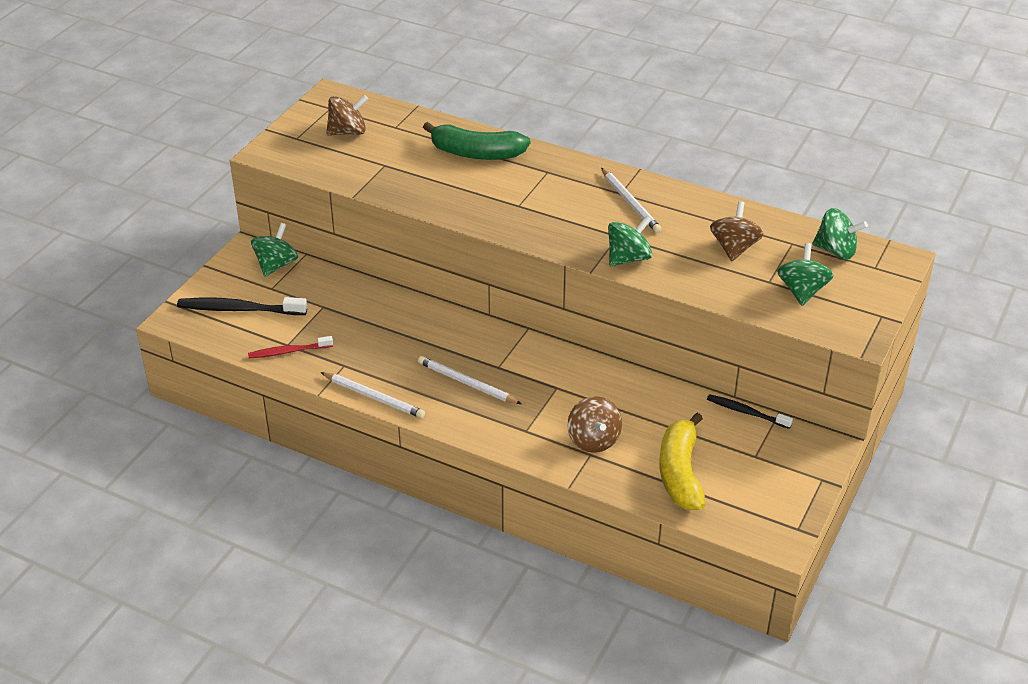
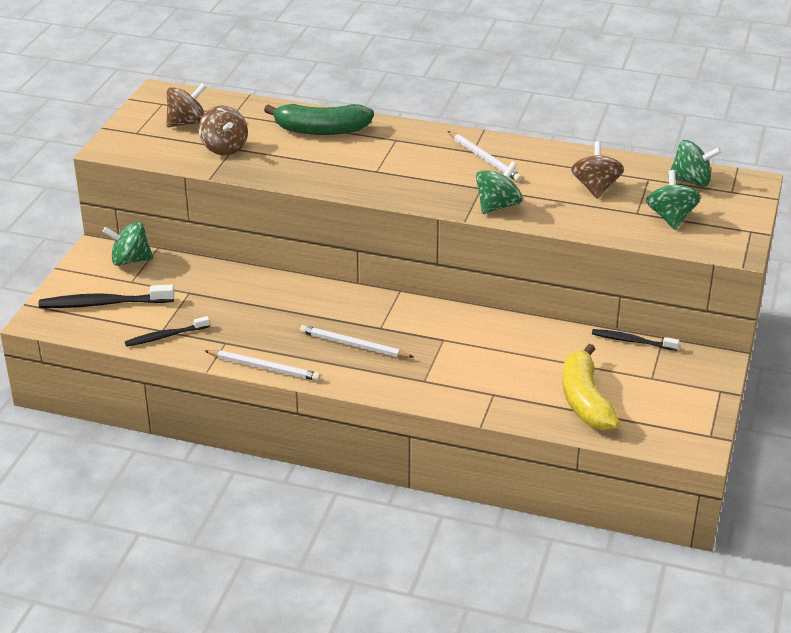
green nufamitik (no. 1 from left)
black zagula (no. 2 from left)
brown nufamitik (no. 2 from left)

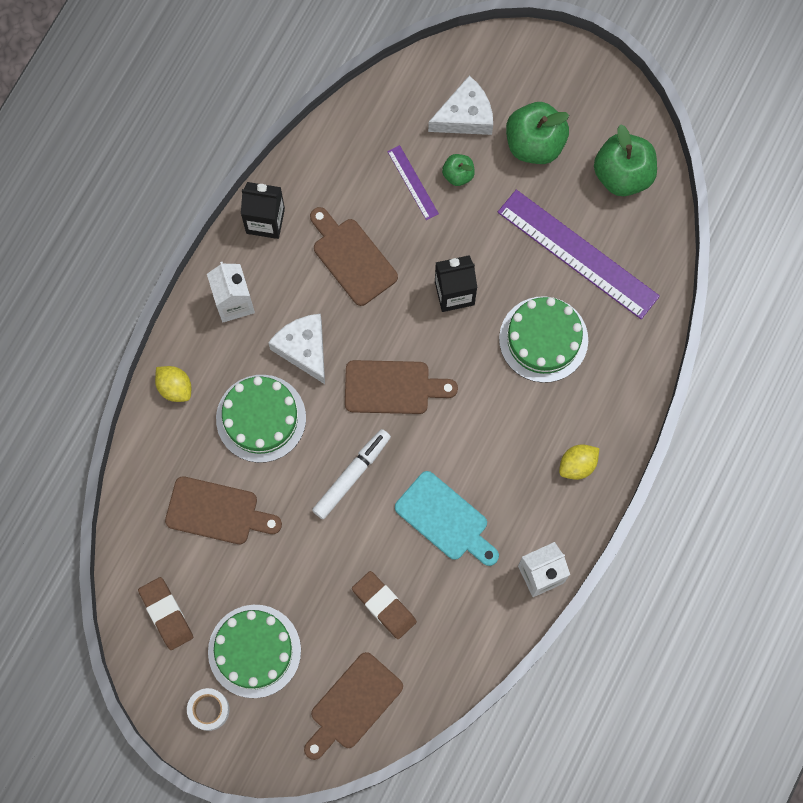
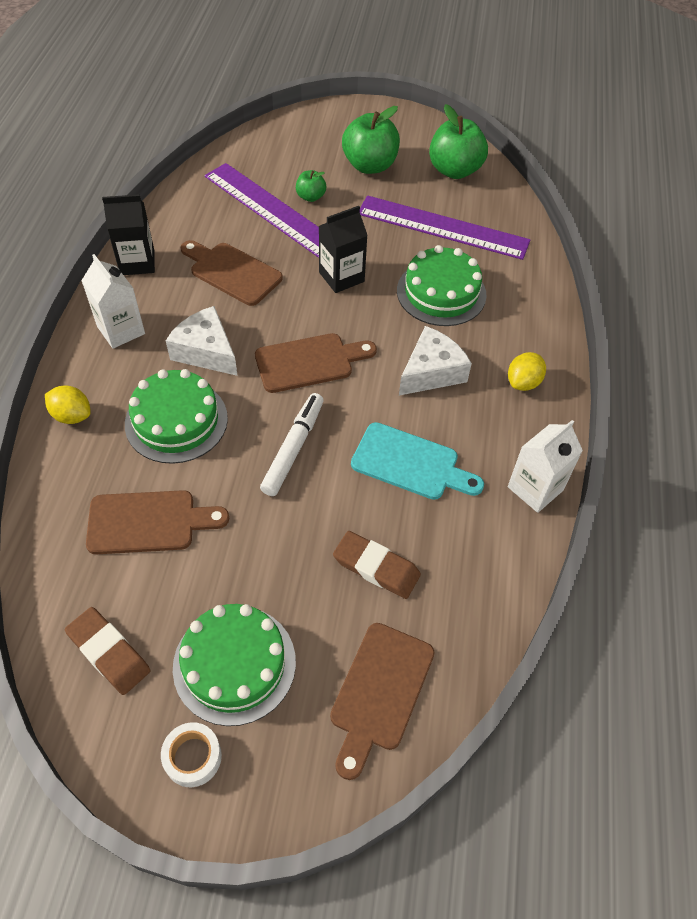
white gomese (no. 2 from left)
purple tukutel (no. 1 from left)

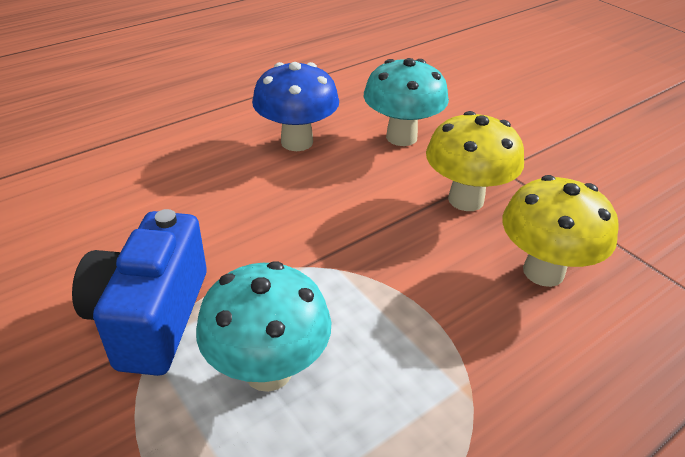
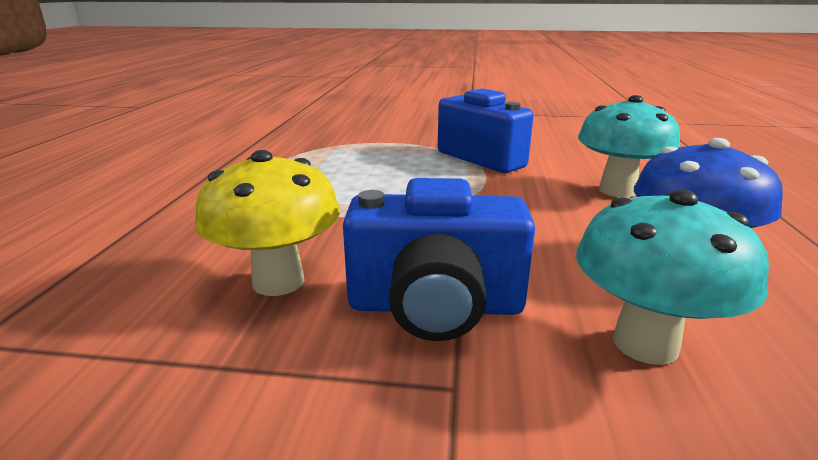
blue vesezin (no. 1 from left)
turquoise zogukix (no. 1 from left)

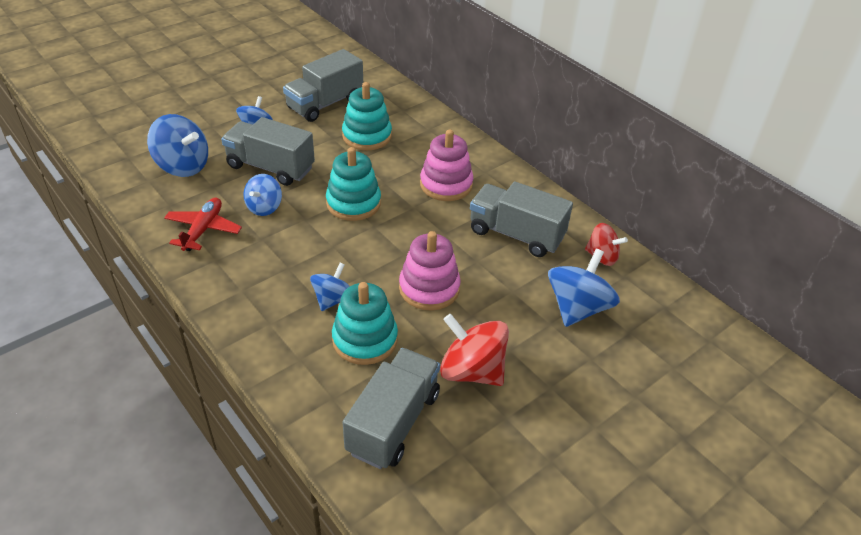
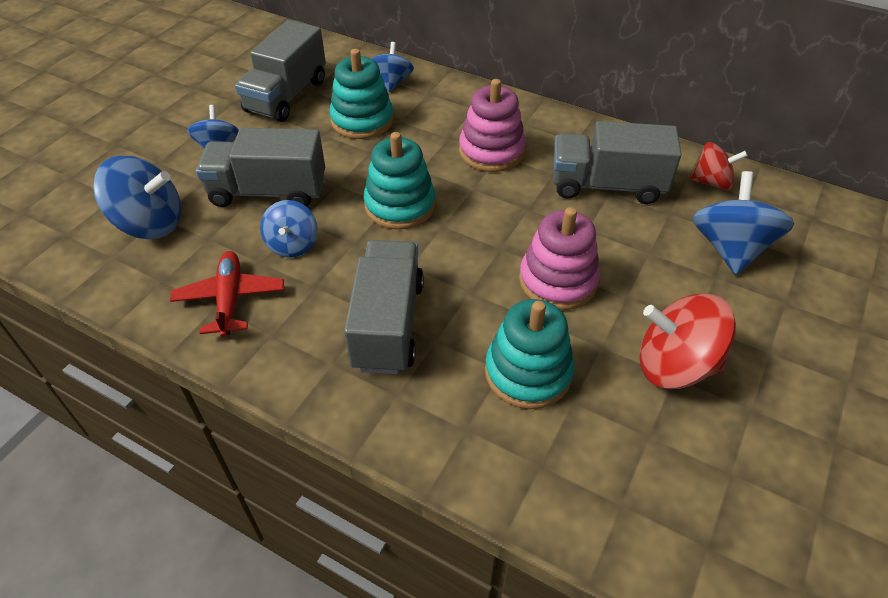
blue nufamitik (no. 4 from left)
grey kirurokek (no. 3 from left)

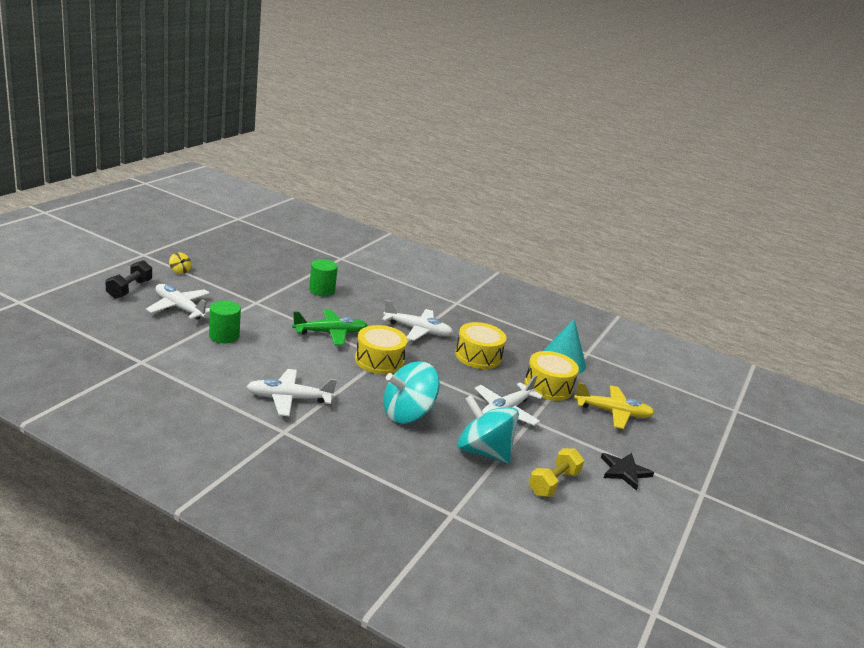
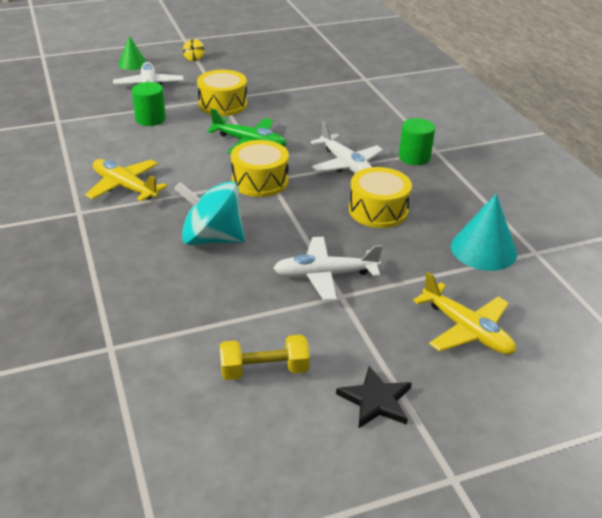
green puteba (no. 2 from left)
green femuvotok
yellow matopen (no. 1 from left)
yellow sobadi (no. 1 from left)
turquoise nufamitik (no. 2 from left in the first image)

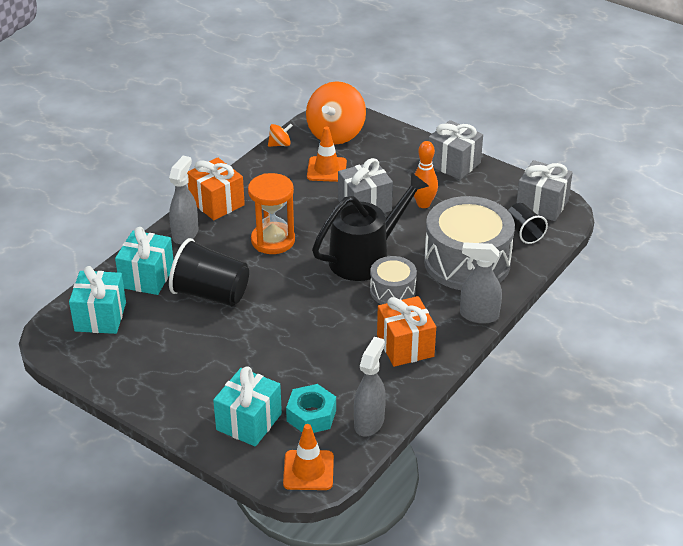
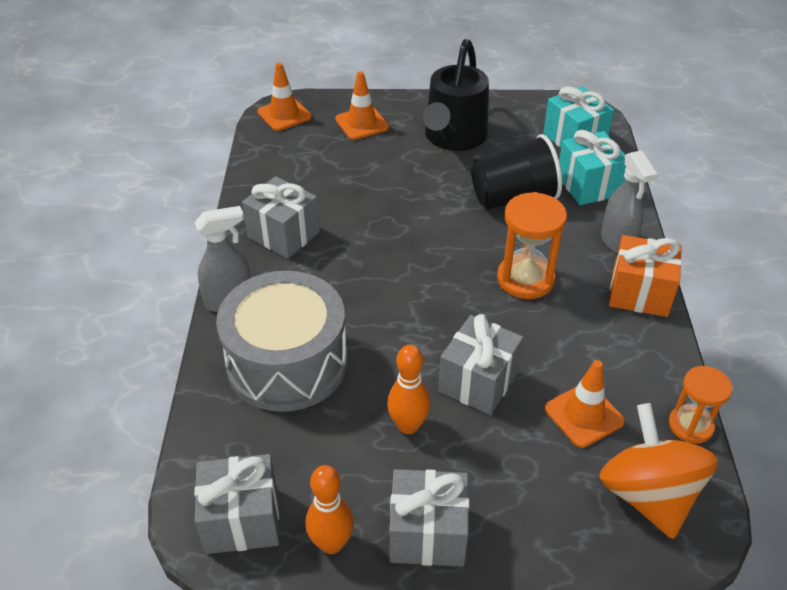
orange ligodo (no. 2 from left)
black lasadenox
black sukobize (no. 2 from left in the first image)
grey matopen (no. 1 from left in the first image)
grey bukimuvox (no. 2 from left)
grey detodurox (no. 2 from left in the first image)
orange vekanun (no. 2 from left)
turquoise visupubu
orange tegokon (no. 1 from left)

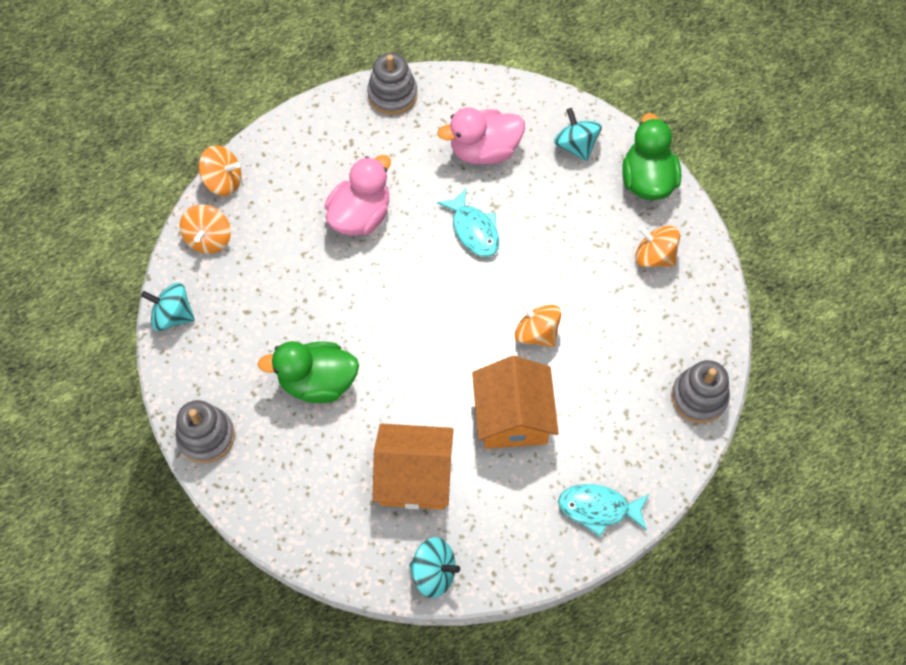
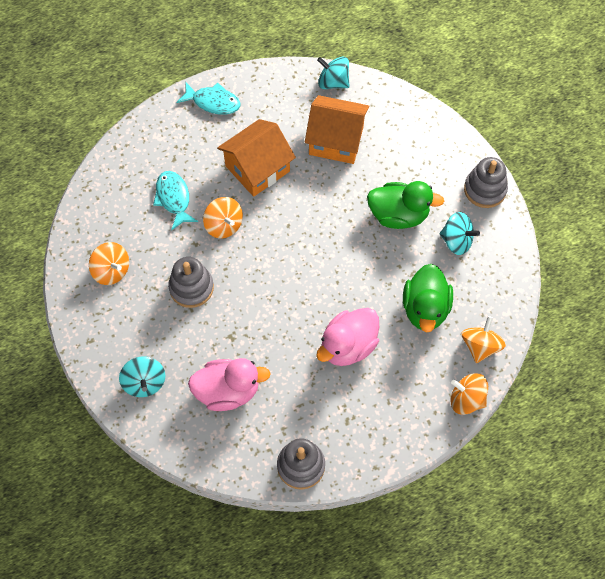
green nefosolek (no. 2 from left)
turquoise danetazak (no. 1 from left)
turquoise nufamitik (no. 3 from left)
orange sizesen (no. 1 from left)
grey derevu (no. 1 from left)

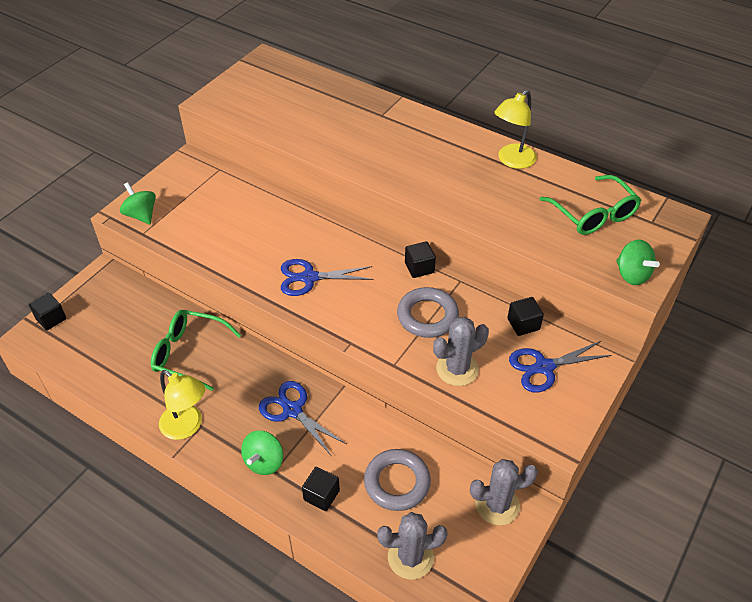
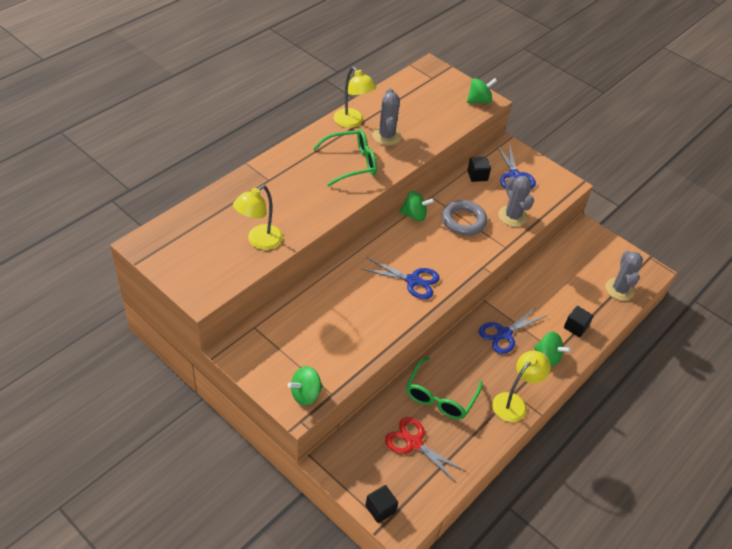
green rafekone (no. 1 from left)
green nufamitik (no. 2 from left)
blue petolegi (no. 1 from left)
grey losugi (no. 1 from left in the first image)
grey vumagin (no. 1 from left)
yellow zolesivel (no. 1 from left)
red petolegi

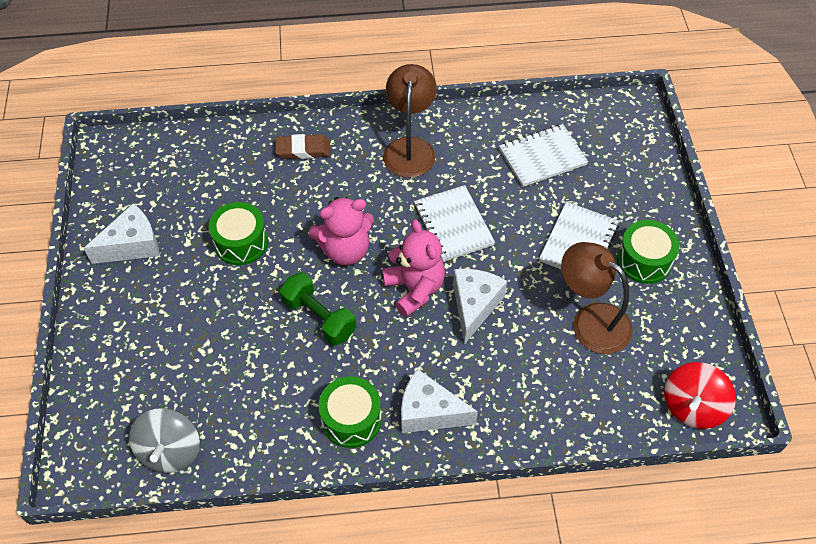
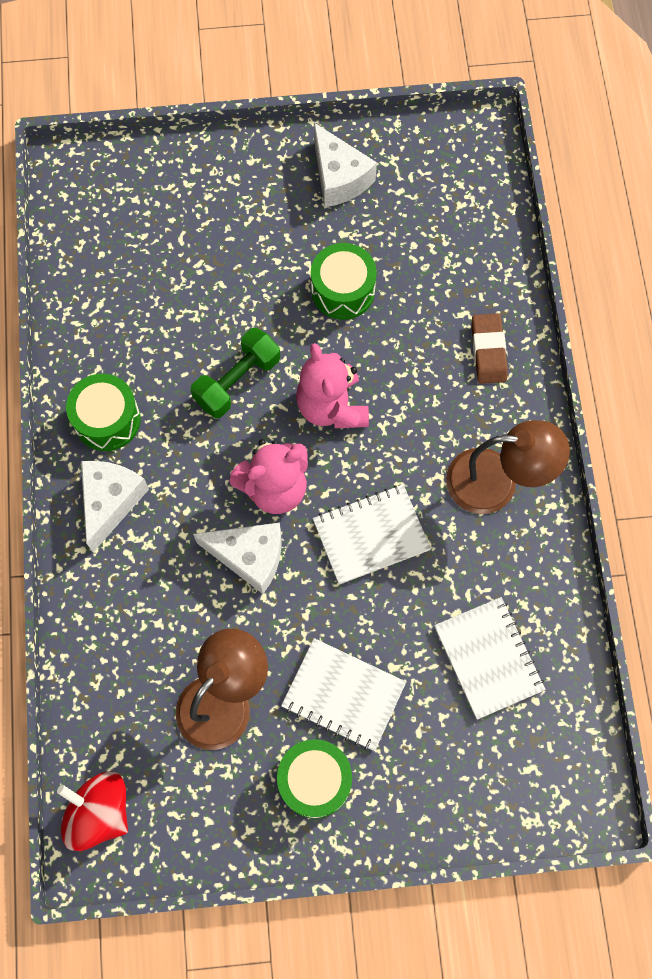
grey nufamitik

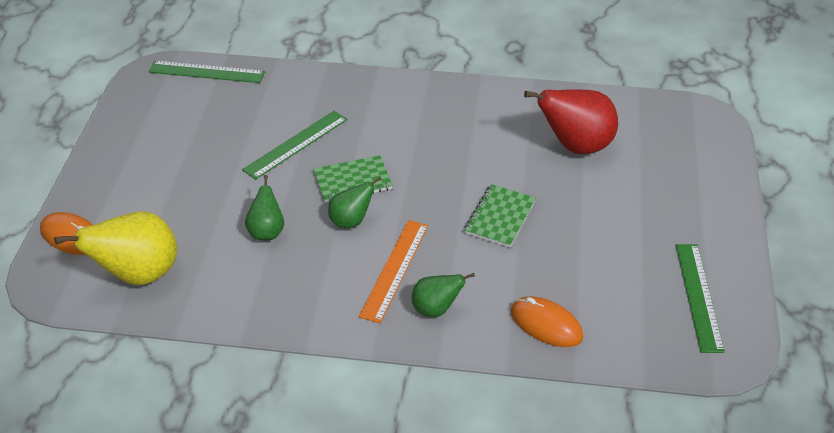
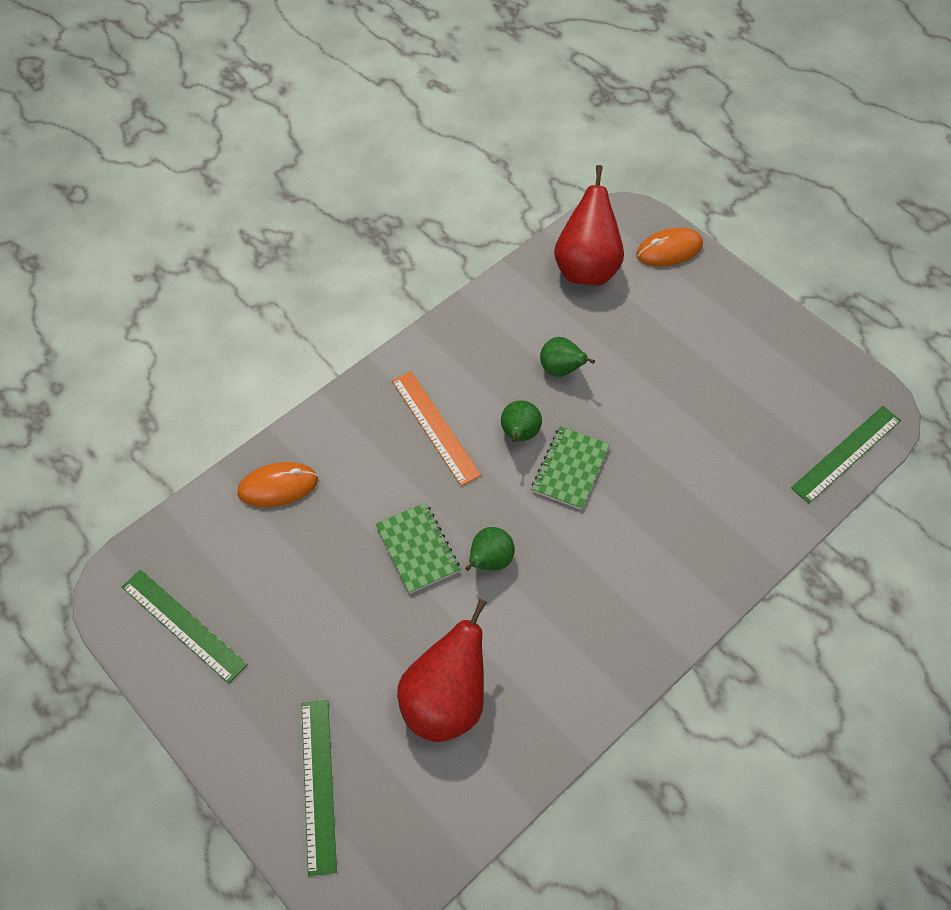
green tukutel (no. 2 from left)
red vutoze (no. 2 from left)
green vutoze (no. 1 from left)

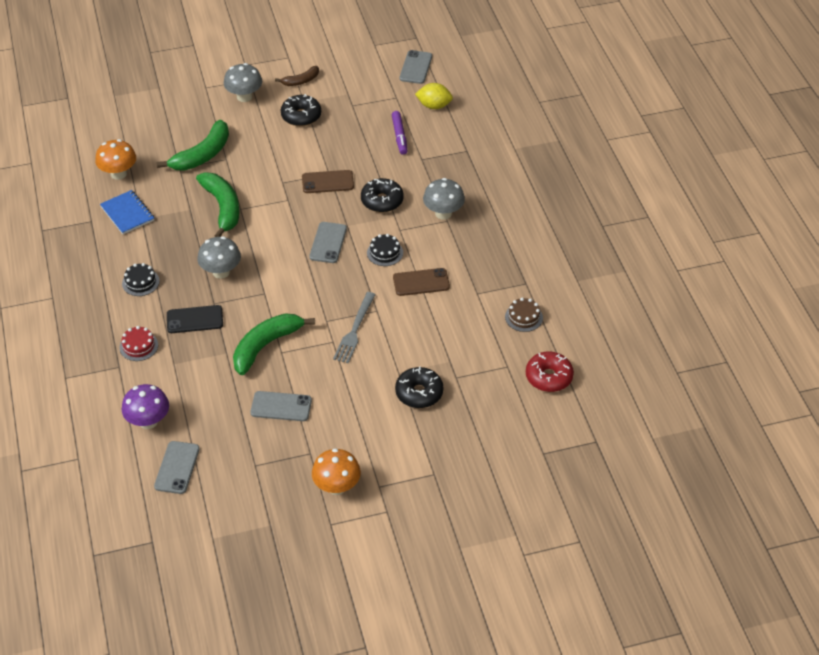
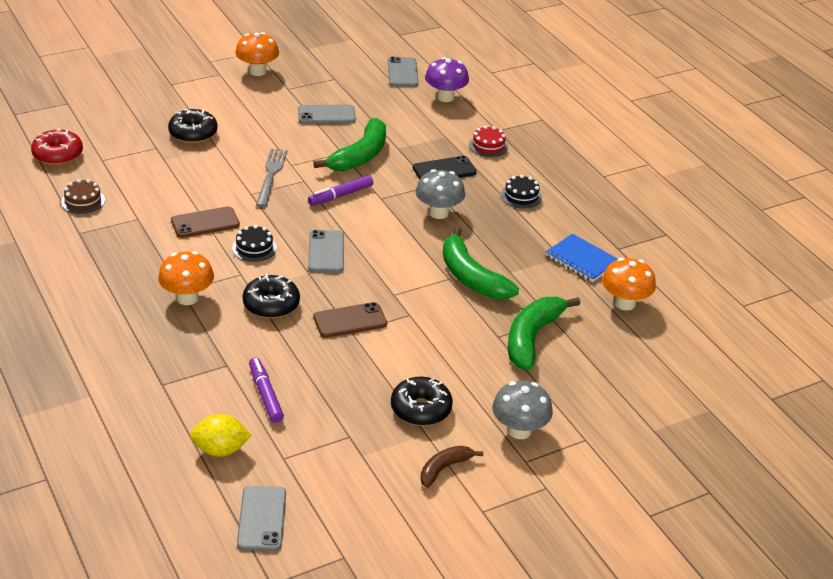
orange zogukix (no. 1 from left)
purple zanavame (no. 2 from left)

